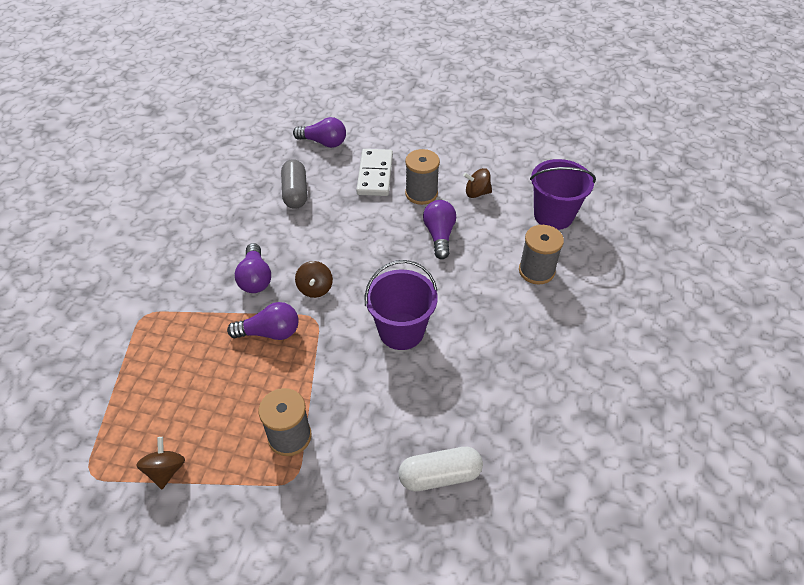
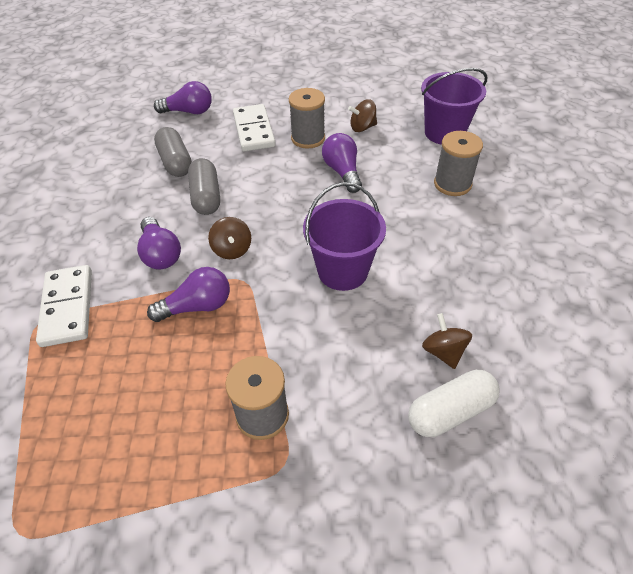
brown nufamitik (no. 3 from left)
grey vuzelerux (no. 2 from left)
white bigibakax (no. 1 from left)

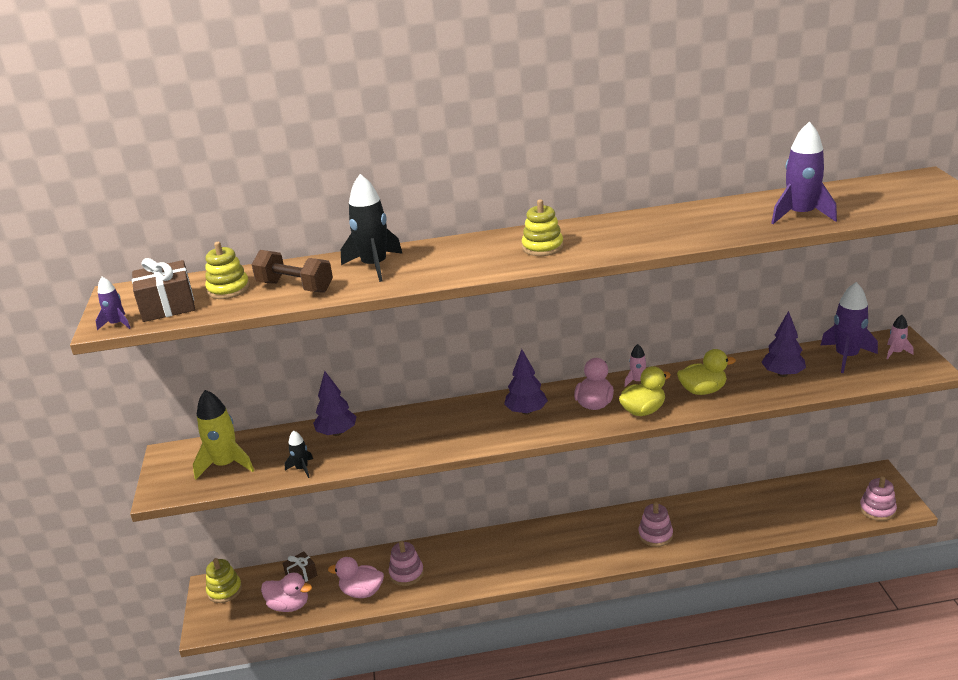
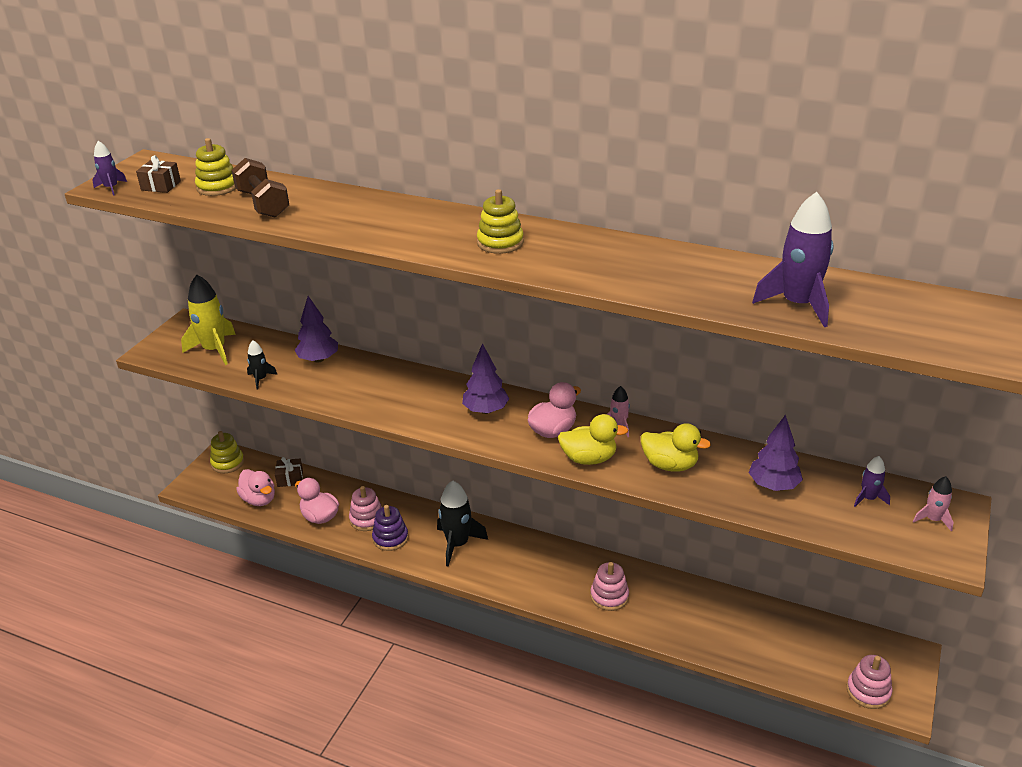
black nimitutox (no. 2 from left)
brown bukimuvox (no. 1 from left)
purple nimitutox (no. 3 from left)
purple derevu

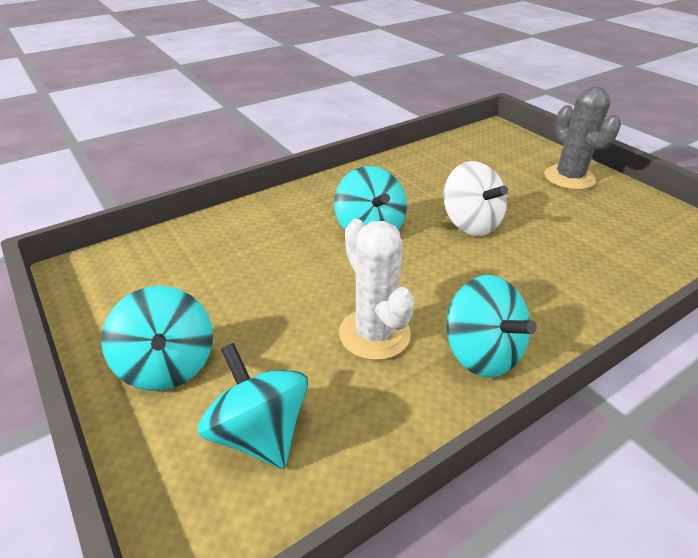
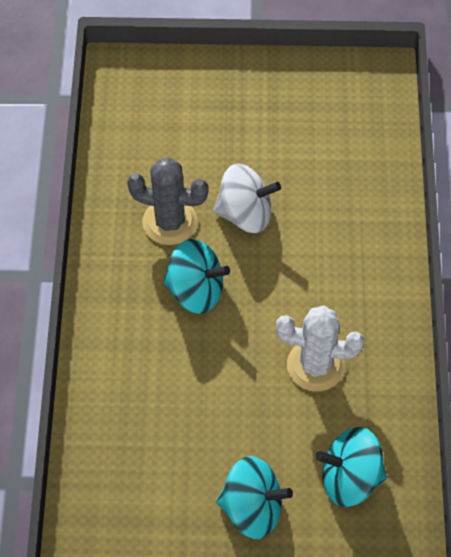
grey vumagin
turquoise nufamitik (no. 4 from left in the first image)

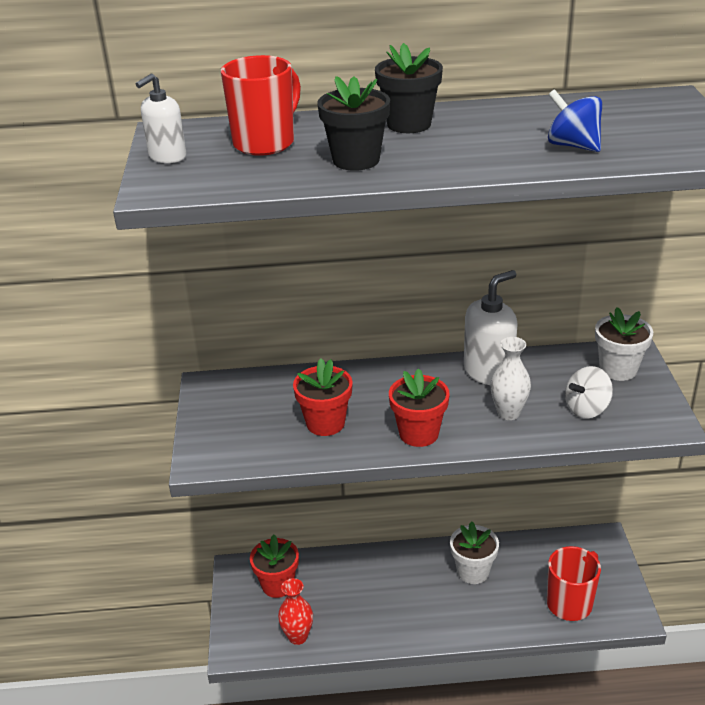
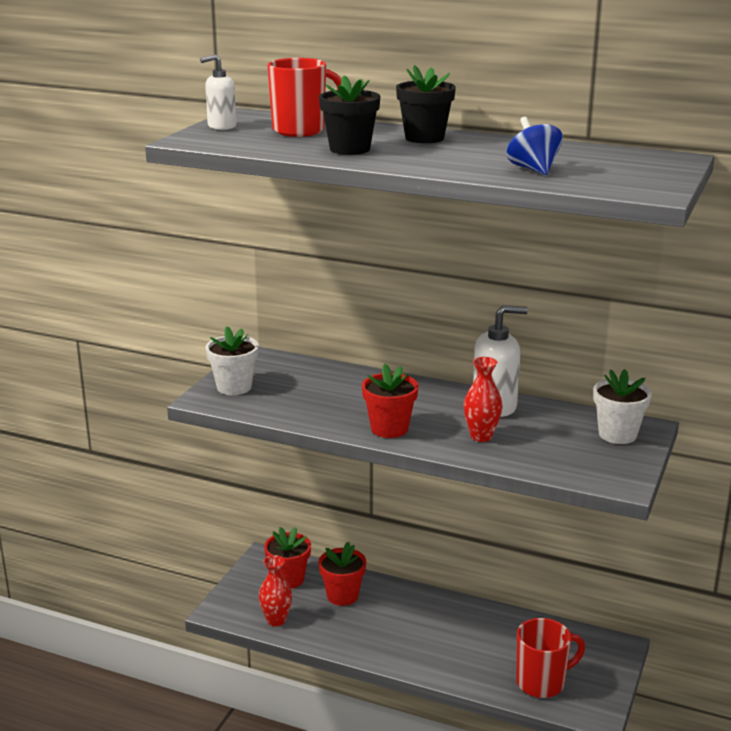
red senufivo (no. 2 from left)
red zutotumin (no. 2 from left)
white nufamitik
white zutotumin (no. 1 from left)

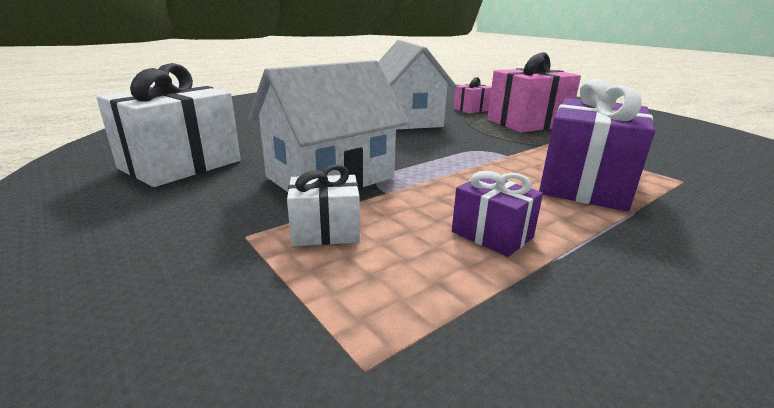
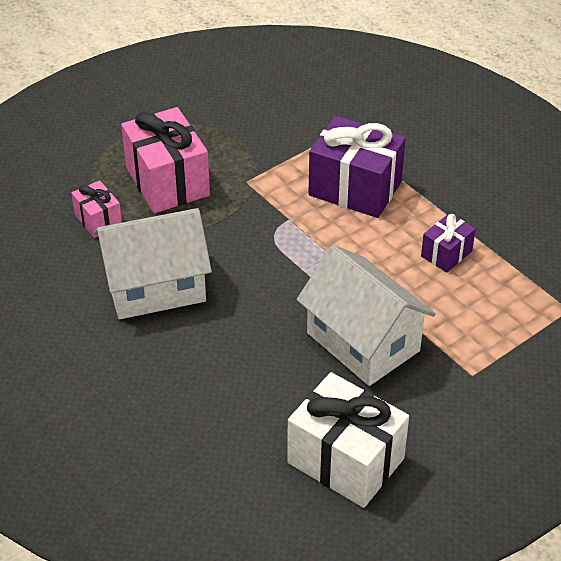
white bukimuvox (no. 2 from left in the first image)

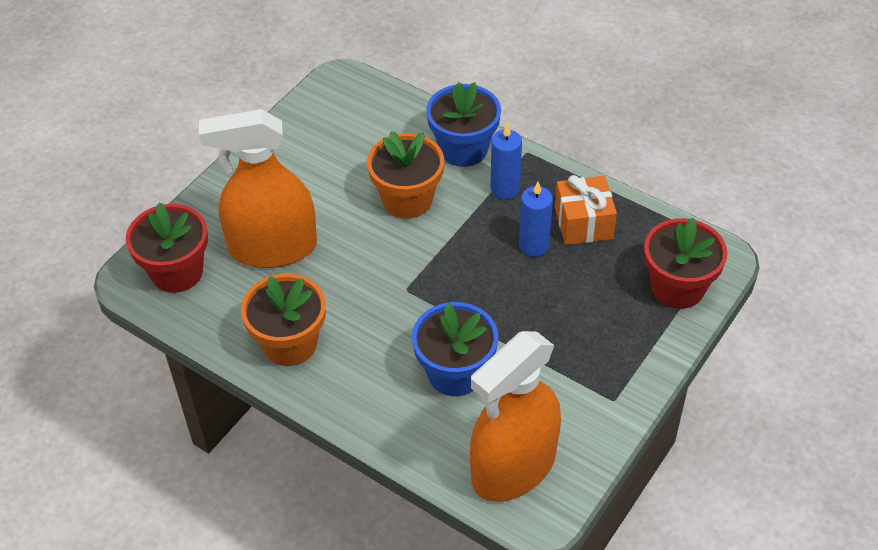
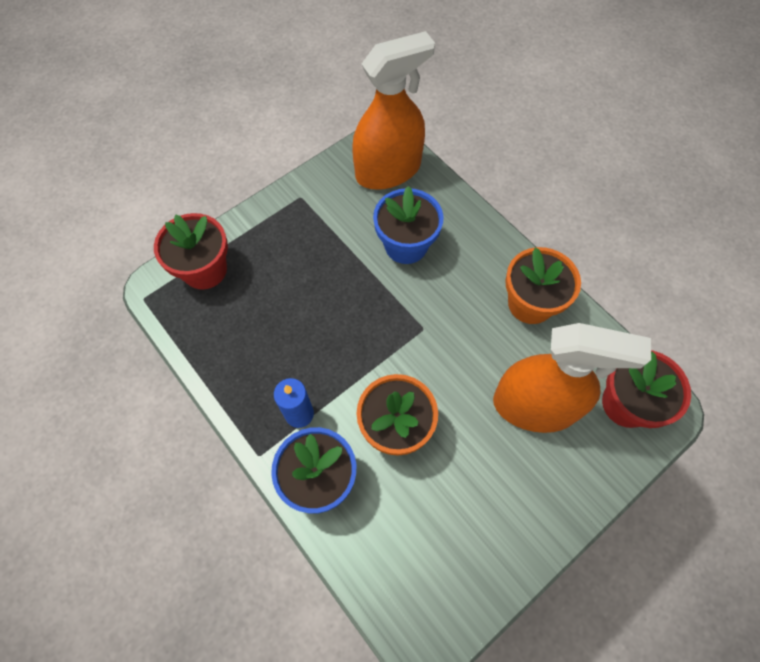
orange bukimuvox
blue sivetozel (no. 2 from left in the first image)

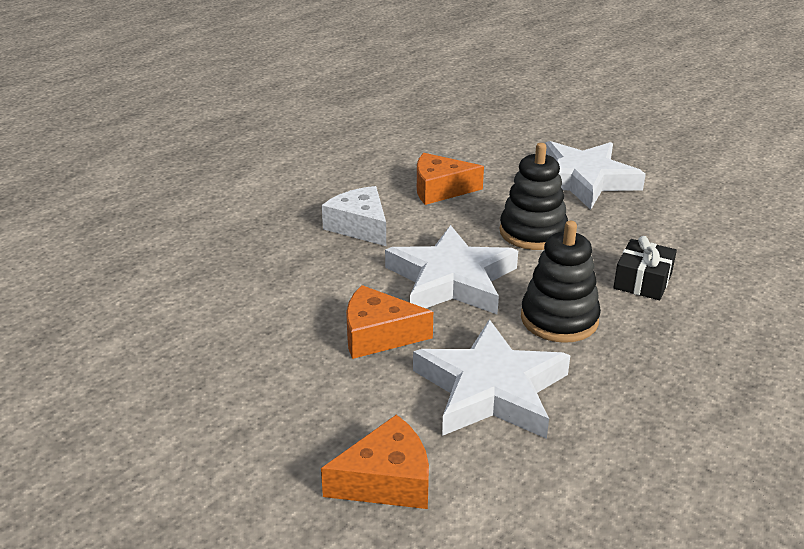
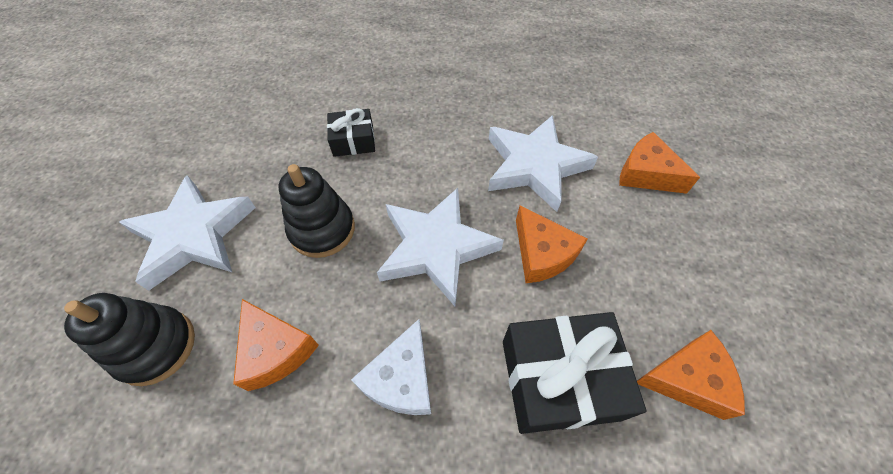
black derevu (no. 1 from left)
black bukimuvox (no. 2 from left)
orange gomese (no. 4 from left)

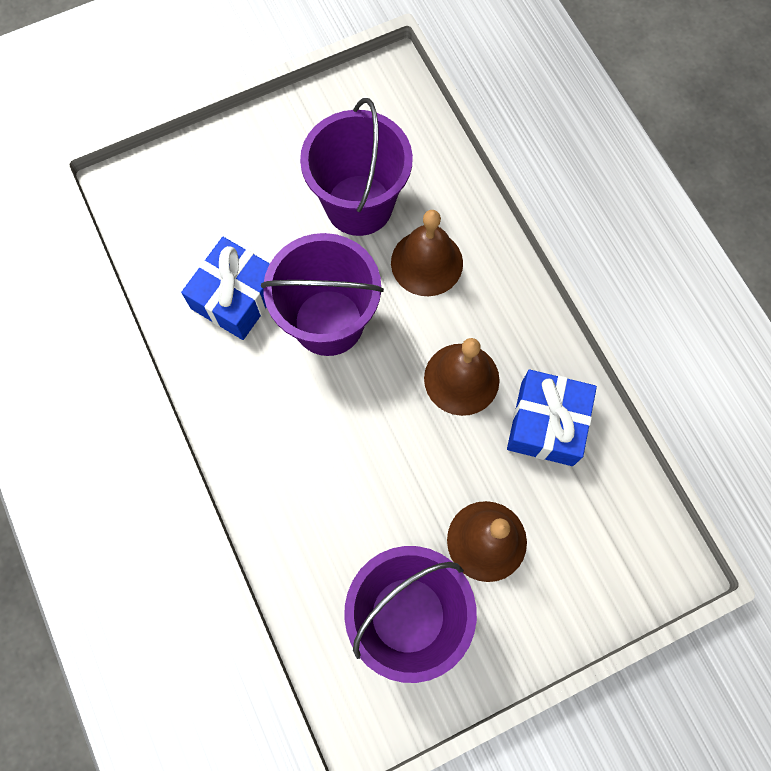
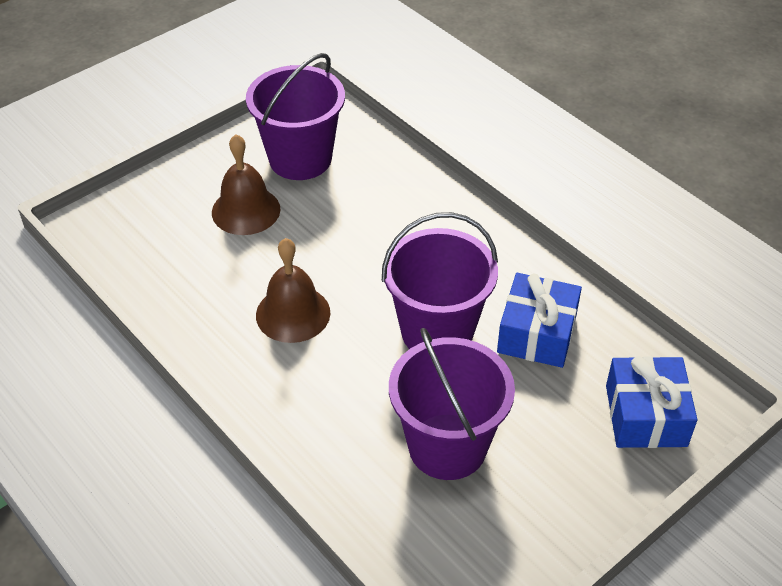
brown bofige (no. 1 from left in the first image)
blue bukimuvox (no. 2 from left)

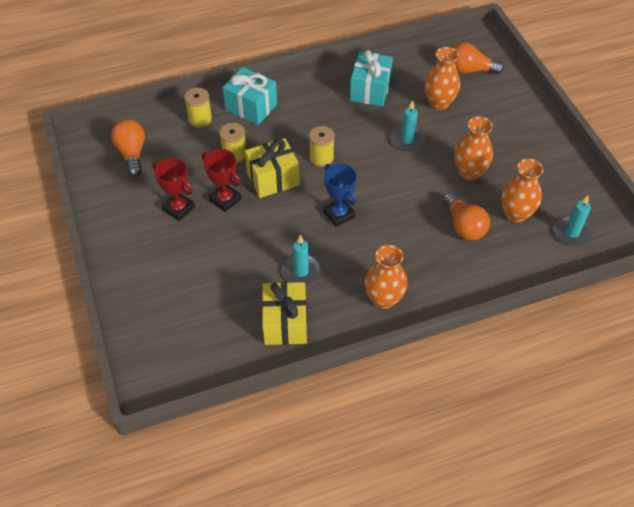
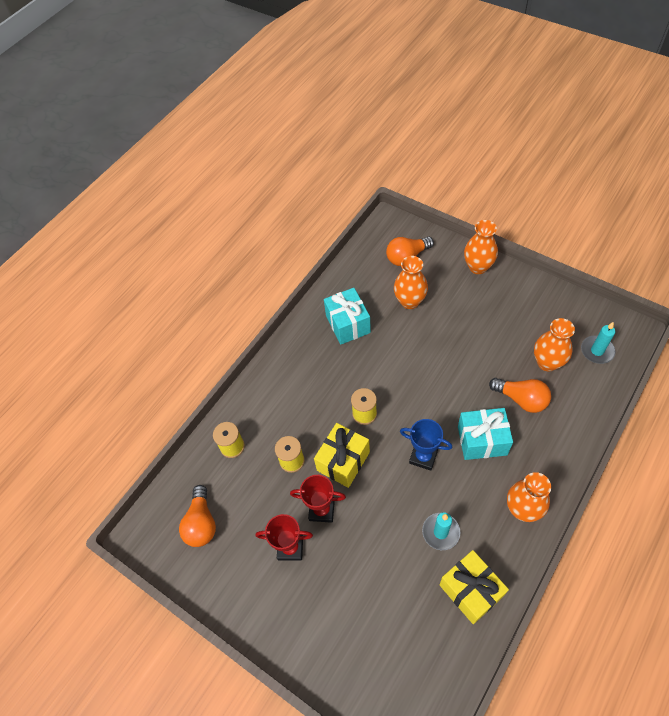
turquoise bukimuvox (no. 2 from left)
turquoise sivetozel (no. 2 from left in the first image)
orange senufivo (no. 2 from left)
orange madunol (no. 1 from left)

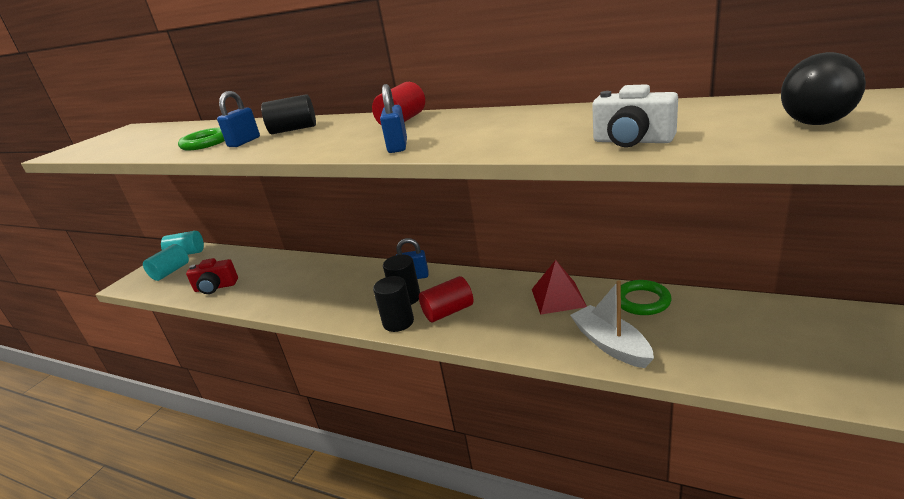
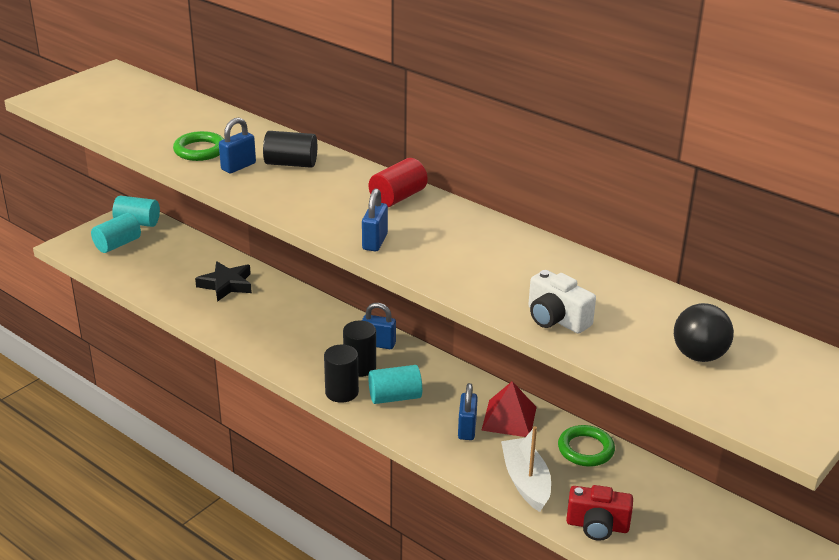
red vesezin
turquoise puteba (no. 3 from left)
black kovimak
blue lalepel (no. 4 from left)

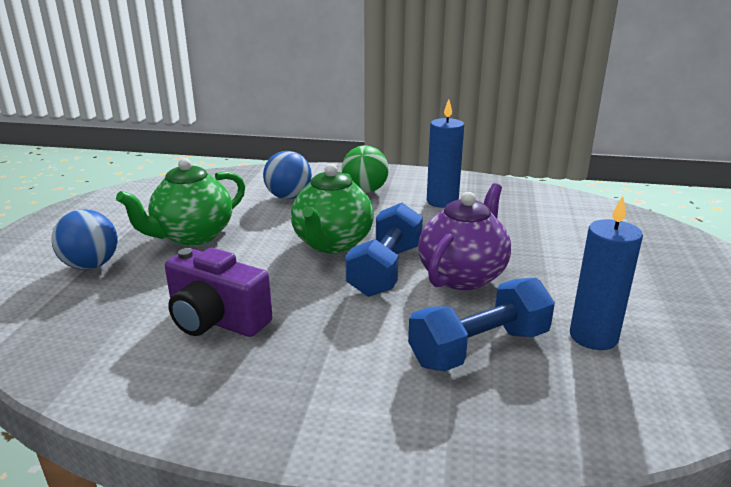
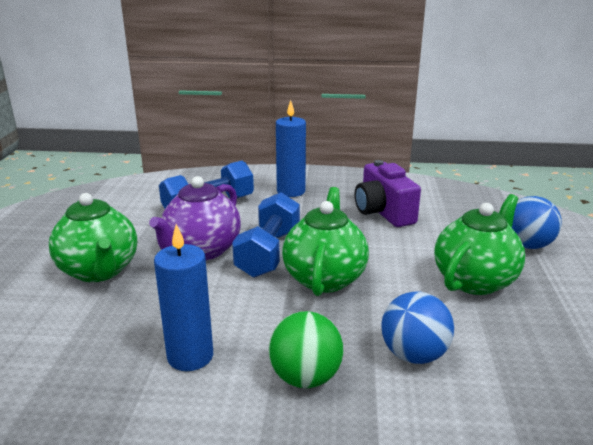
blue sivetozel (no. 2 from left)
purple vesezin
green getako (no. 1 from left)

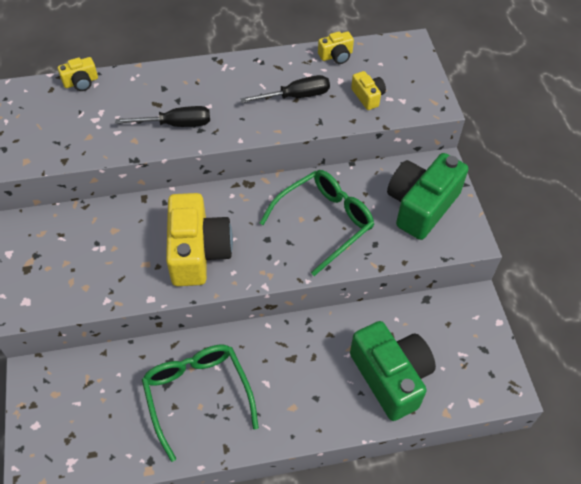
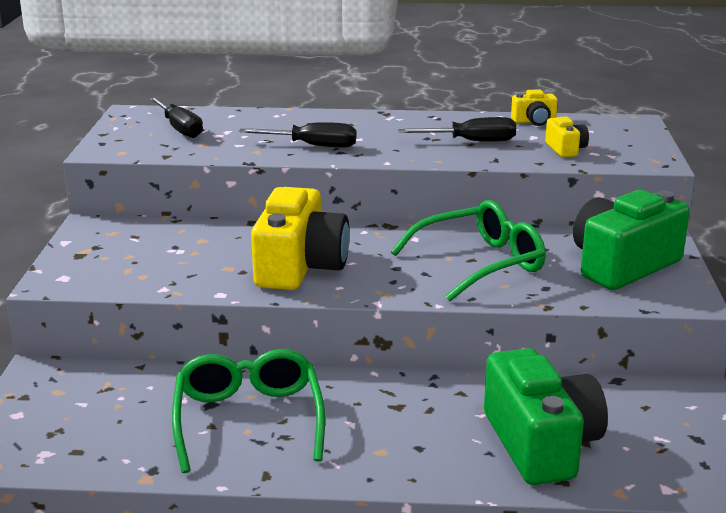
yellow vesezin (no. 1 from left in the first image)
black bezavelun (no. 1 from left)

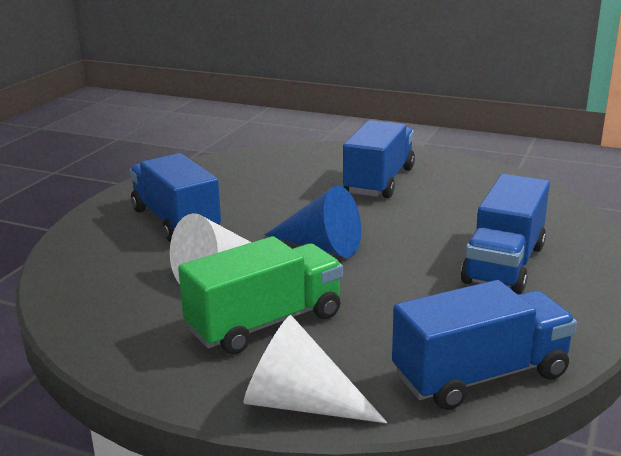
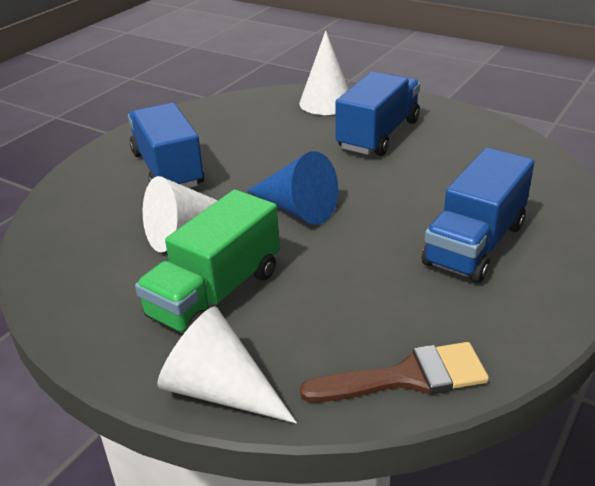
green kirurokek
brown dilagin
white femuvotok (no. 3 from left)

